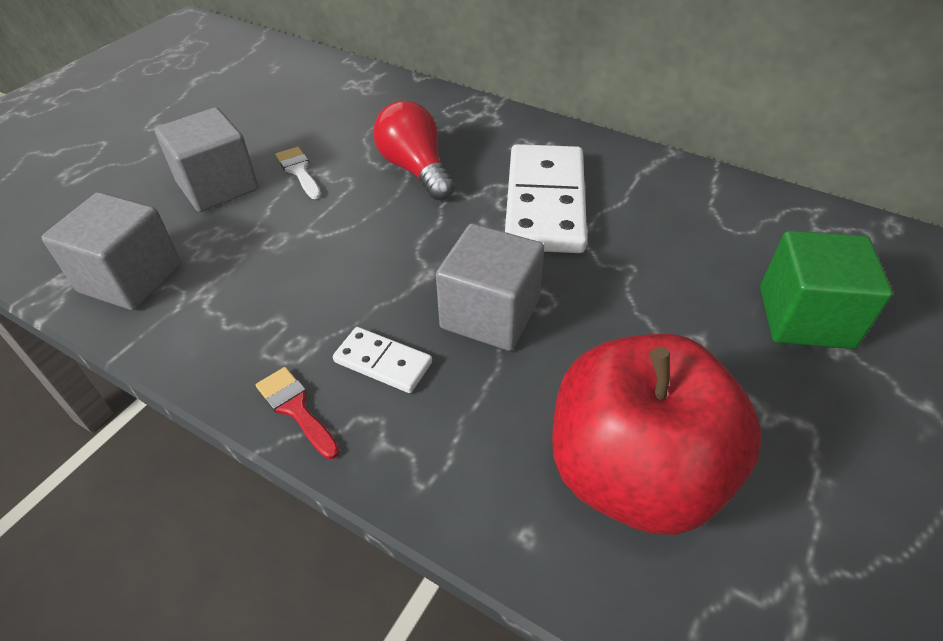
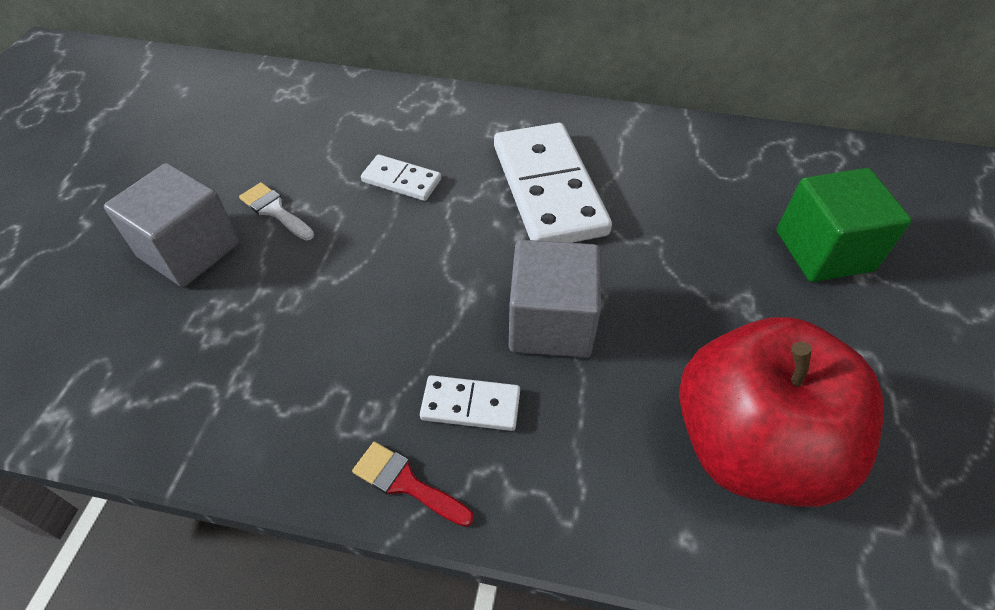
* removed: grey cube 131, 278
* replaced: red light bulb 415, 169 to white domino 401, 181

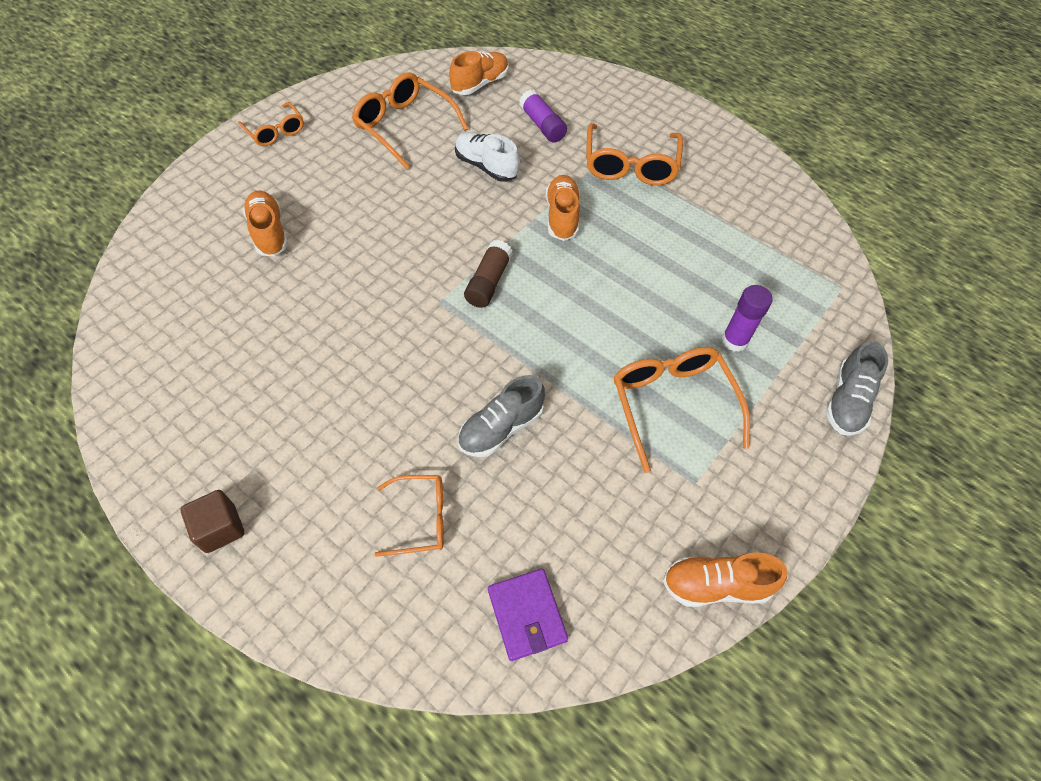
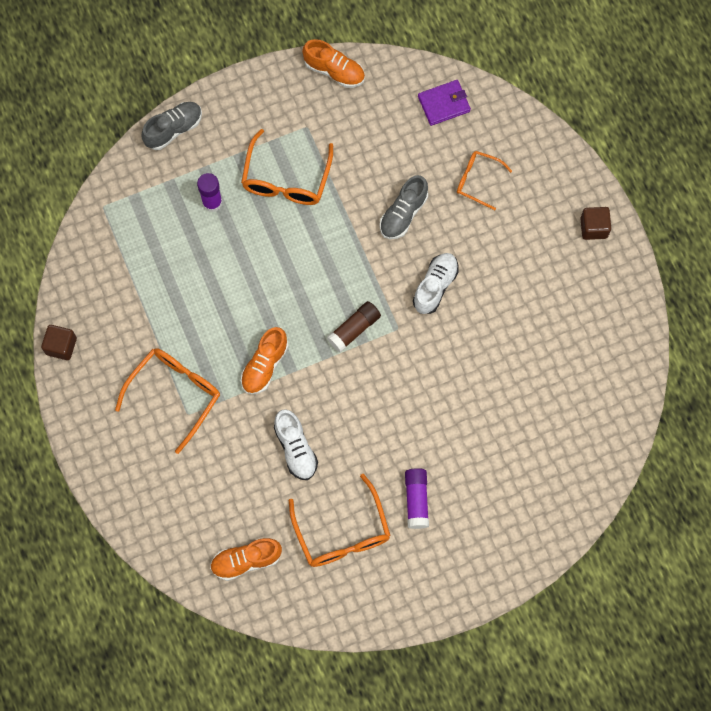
* removed: orange glasses 275, 131
* removed: orange shoe 269, 232
* added: brown cube 61, 346
* added: white shoe 435, 286
* moved: purple glue stick 542, 125 to 416, 500
* turned: grey shoe 501, 428 = 403, 214 135 degrees clockwise
* turned: purple wallet 526, 615 = 444, 104 60 degrees clockwise

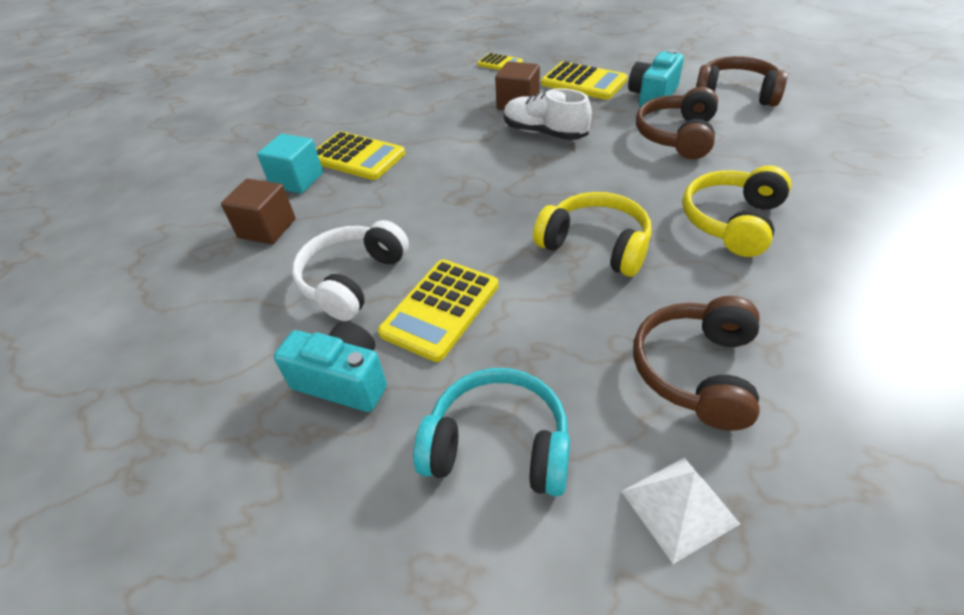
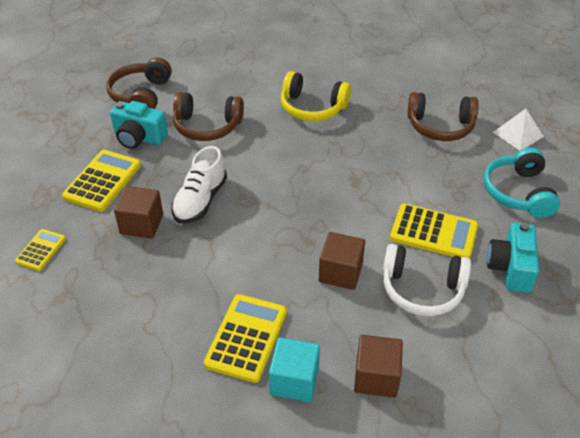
* removed: yellow headphones 595, 245
* added: brown cube 340, 272

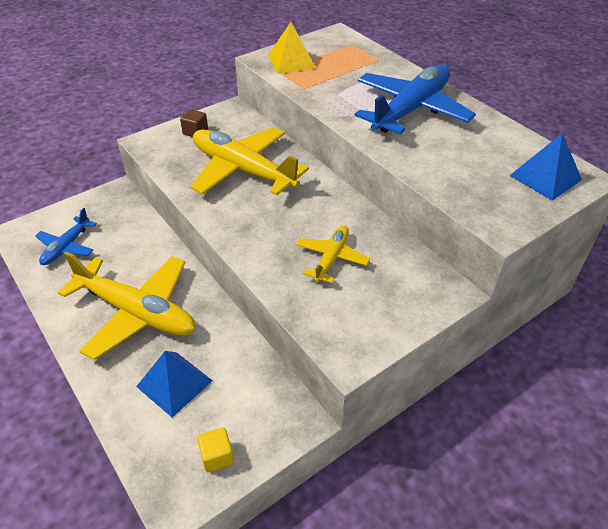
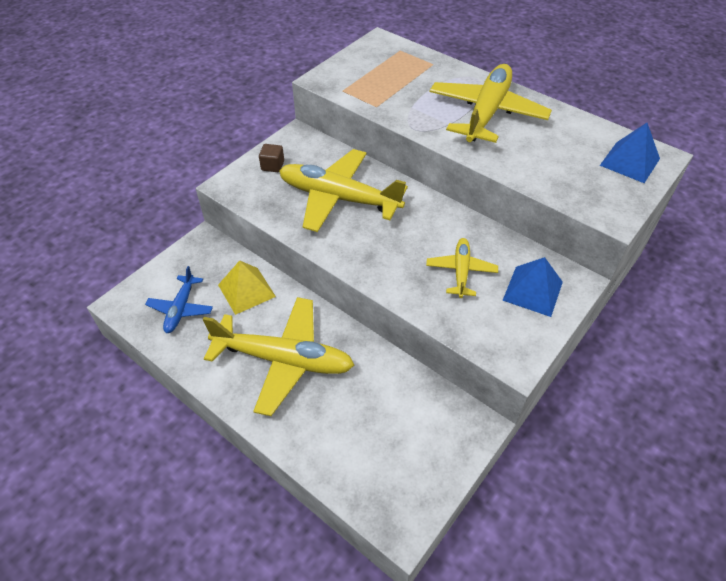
* removed: yellow cube 217, 456
* moved: blue pyramid 174, 383 to 533, 291
* moved: yellow pyramid 291, 61 to 246, 290
* recoloured: blue plane 411, 109 to yellow plane 486, 113

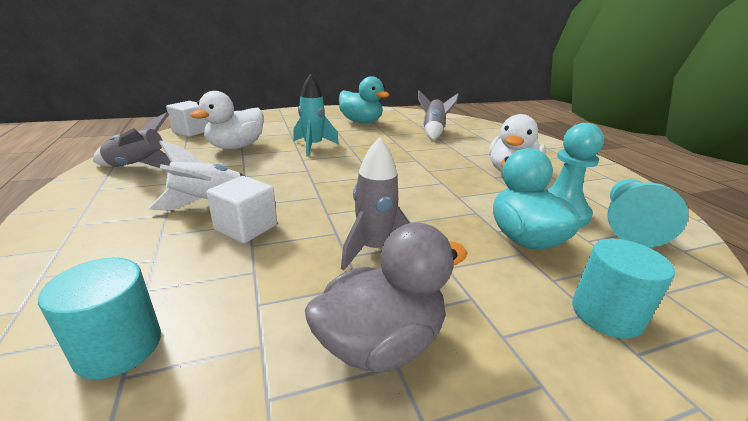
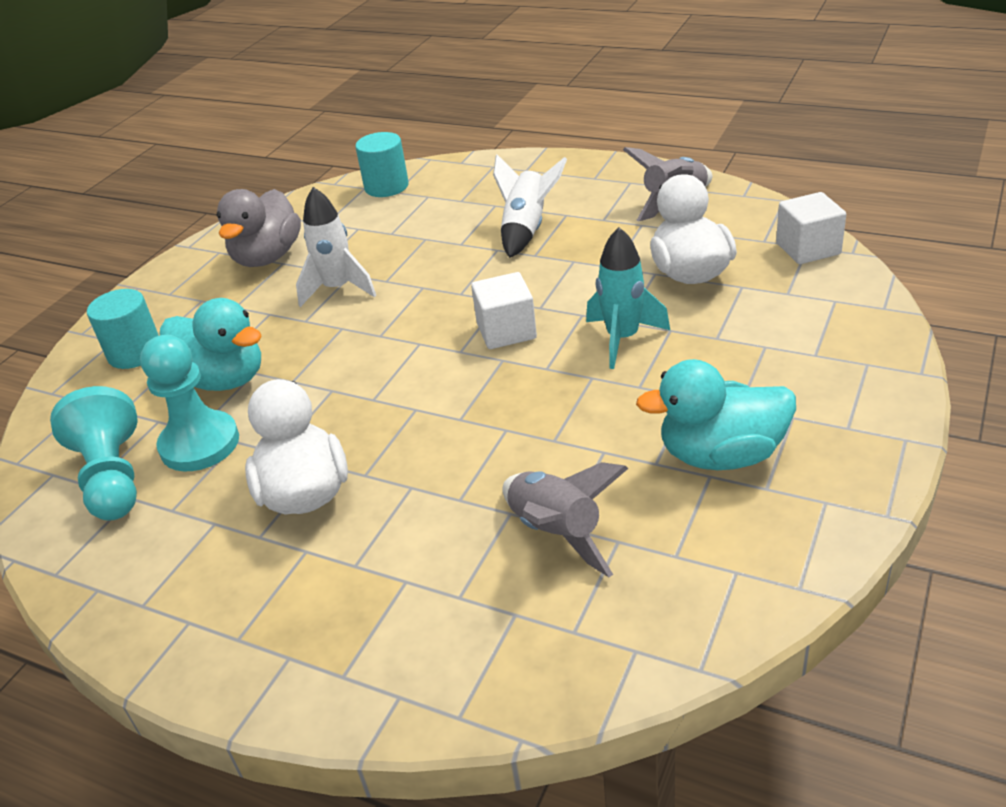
* moved: white cube 246, 227 to 506, 331
* recoloured: grey rocket 374, 249 to white rocket 338, 289

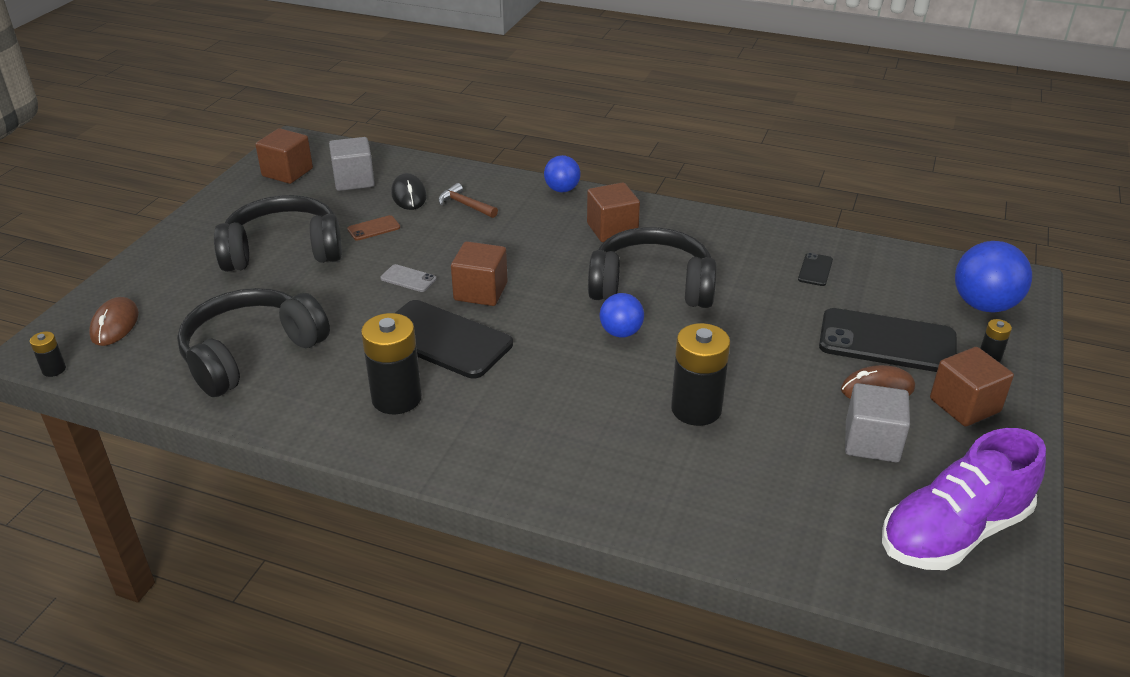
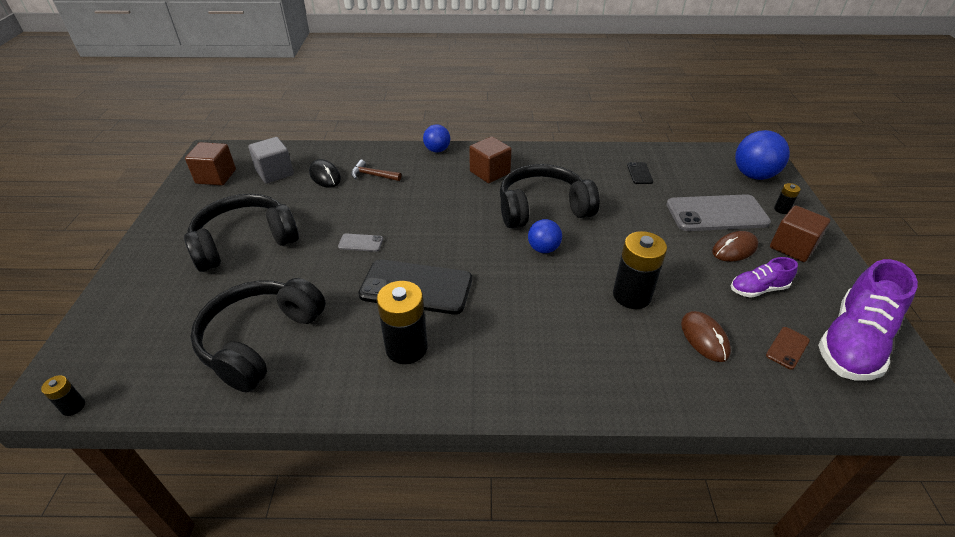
* removed: brown cube 480, 291
* moved: brown mouse 115, 325 to 704, 338
* moved: brown phone 374, 228 to 787, 348
* replaced: grey cube 871, 442 to purple shoe 758, 289
* recoloured: black phone 887, 342 to grey phone 716, 213

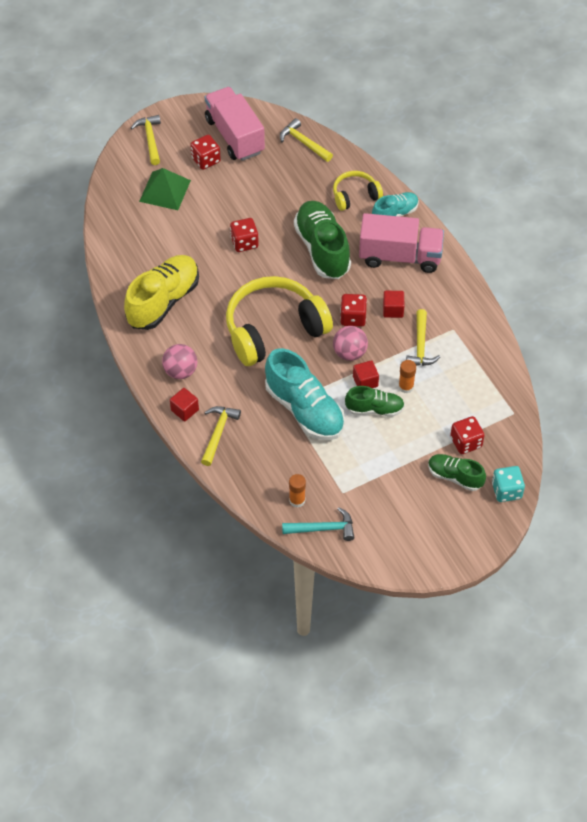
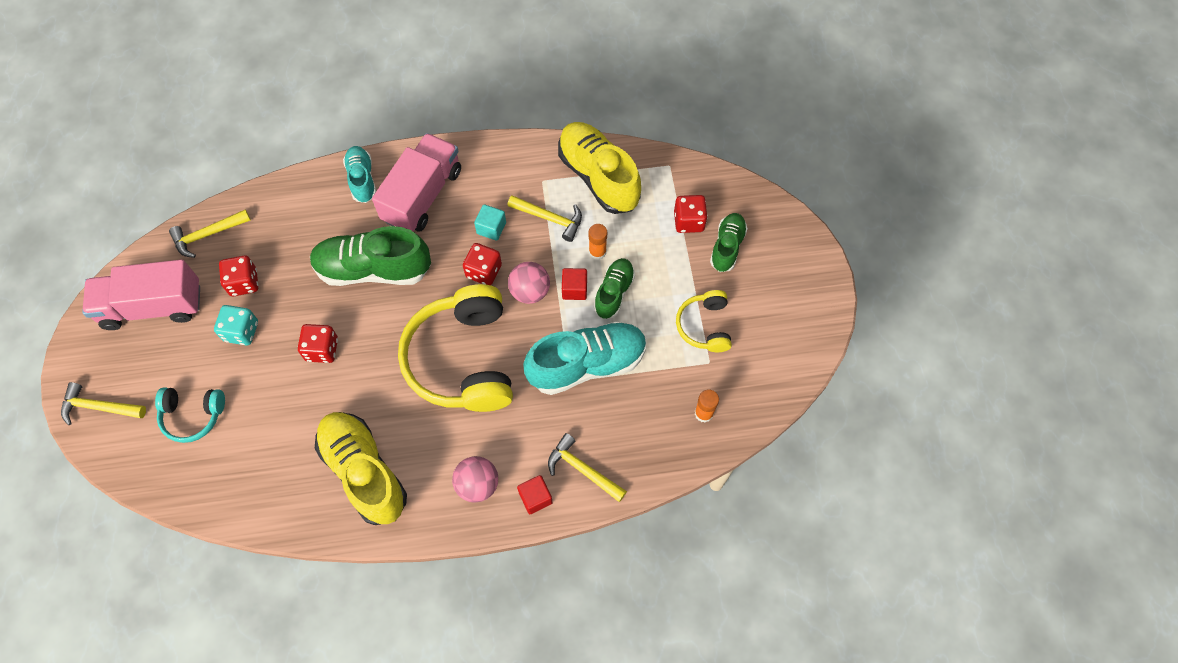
* removed: turquoise hammer 323, 529
* added: yellow shoe 598, 177
* moved: red dice 206, 160 to 244, 283
* moved: yellow headphones 355, 196 to 704, 326
* moved: turquoise dice 506, 491 to 241, 331
* replaced: green pyramid 165, 190 to turquoise headphones 193, 415
* recoloured: red cube 393, 310 to turquoise cube 491, 228
* turned: green shoe 455, 477 = 727, 247 150 degrees clockwise

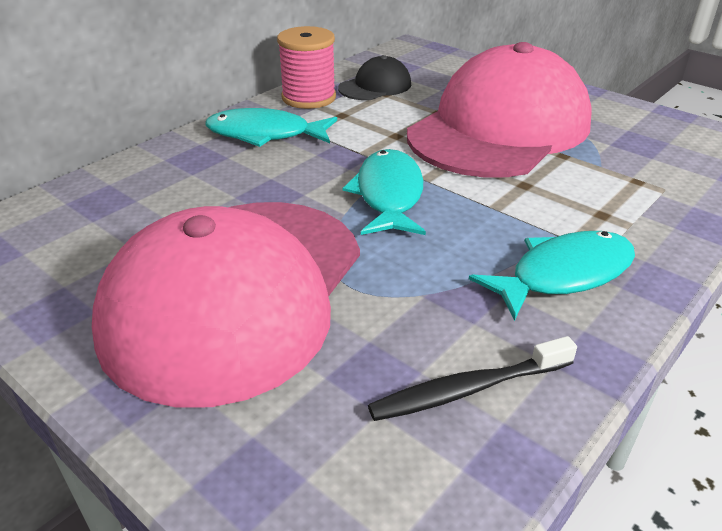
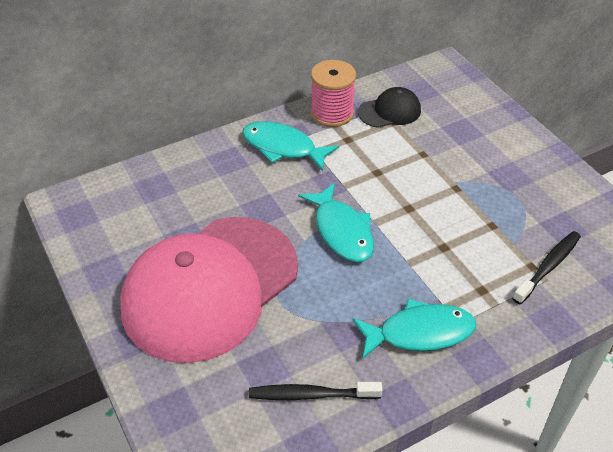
* removed: pink cap 499, 128
* added: black toothbrush 548, 267
* turned: turquoise fish 388, 195 = 342, 231 135 degrees clockwise

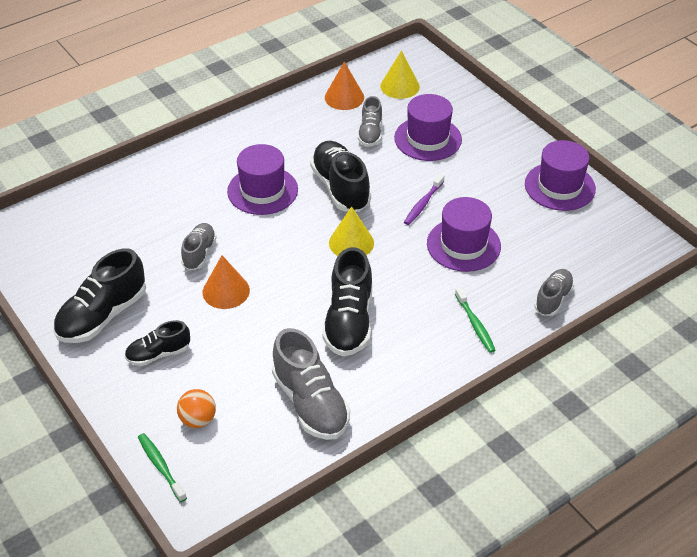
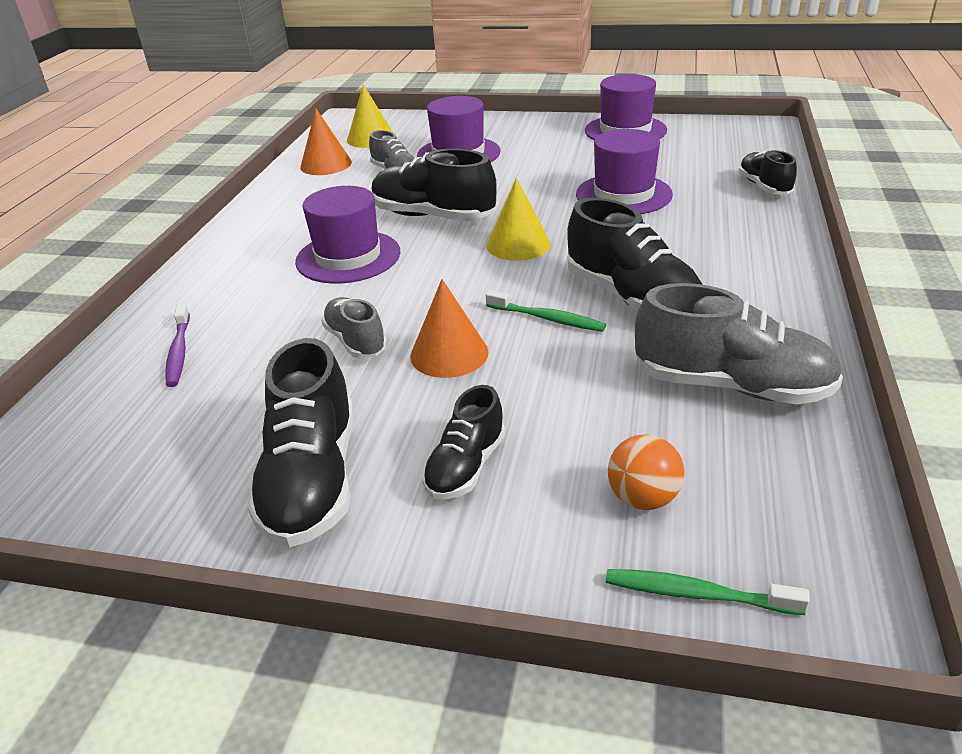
* moved: purple toothbrush 423, 204 to 179, 352
* moved: green toothbrush 475, 324 to 547, 318
* recoloured: grey shoe 553, 299 to black shoe 764, 187

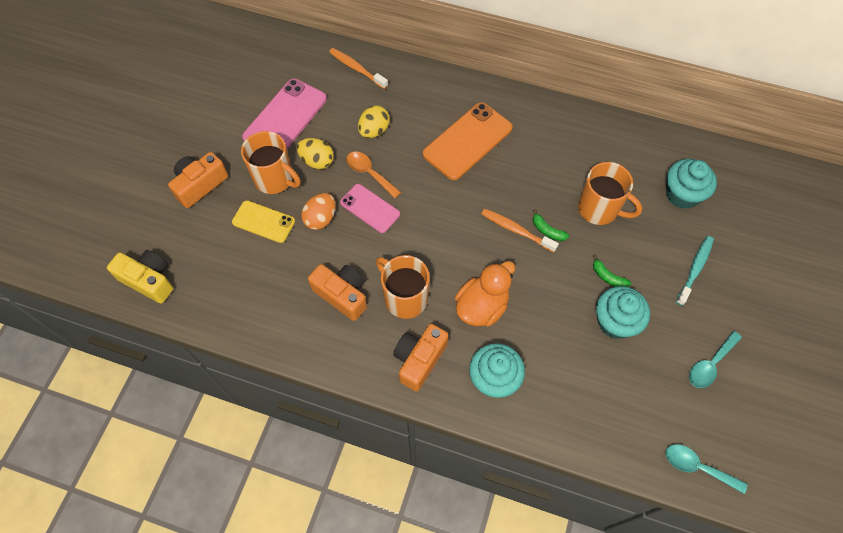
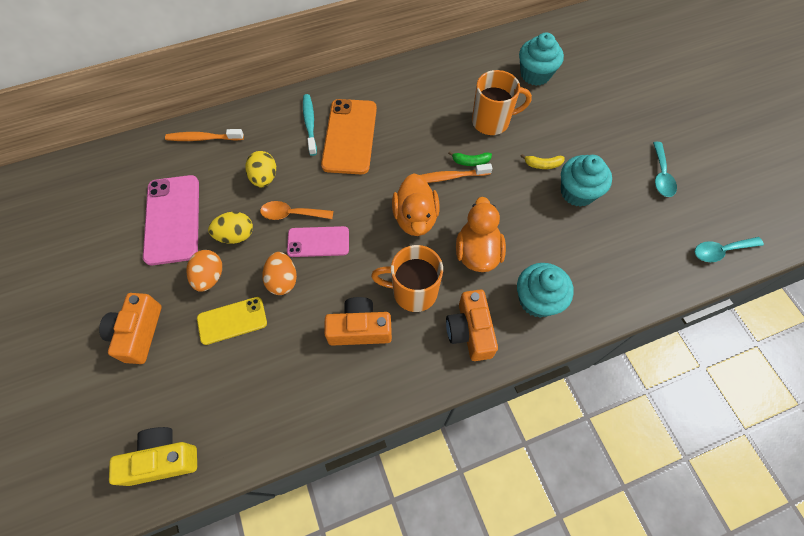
* added: orange duck 415, 218
* moved: turquoise toothbrush 695, 269 to 310, 124
* replaced: orange mug 275, 179 to orange egg 210, 277
* recoloured: green banana 608, 277 to yellow banana 542, 164

